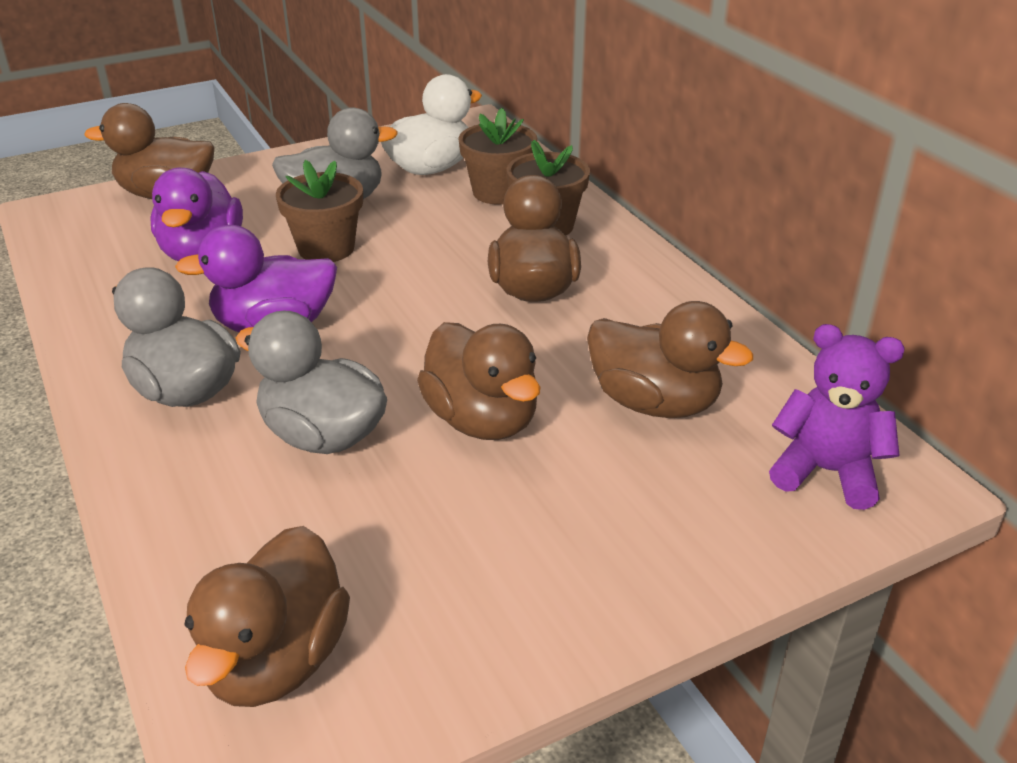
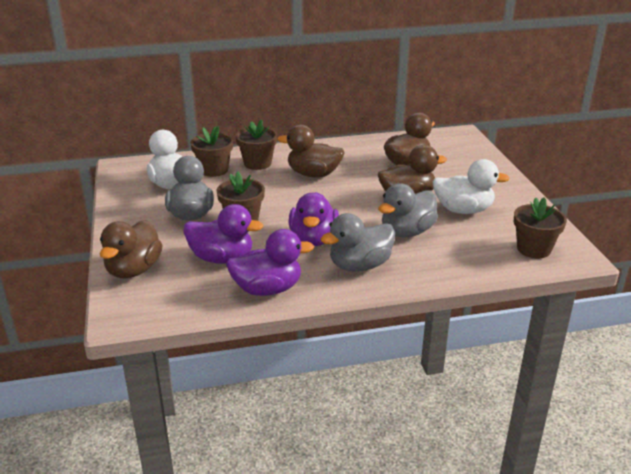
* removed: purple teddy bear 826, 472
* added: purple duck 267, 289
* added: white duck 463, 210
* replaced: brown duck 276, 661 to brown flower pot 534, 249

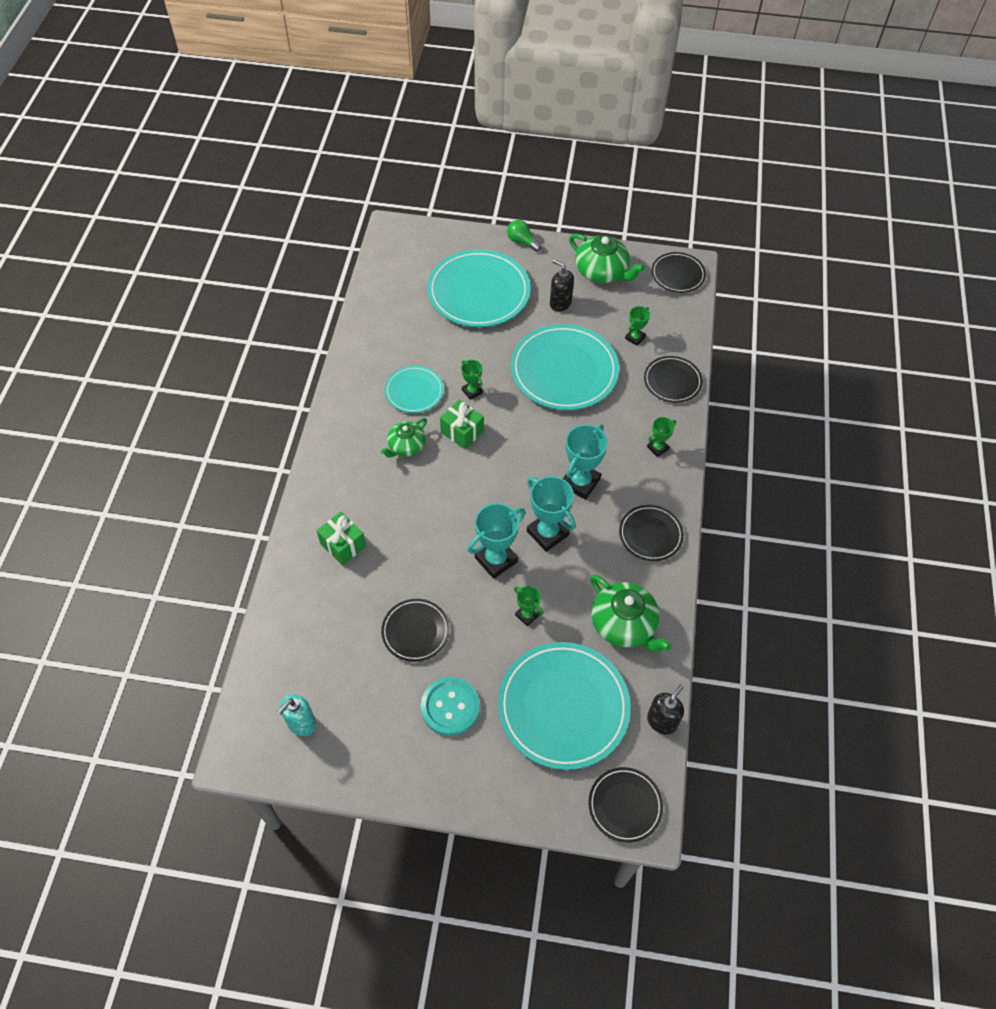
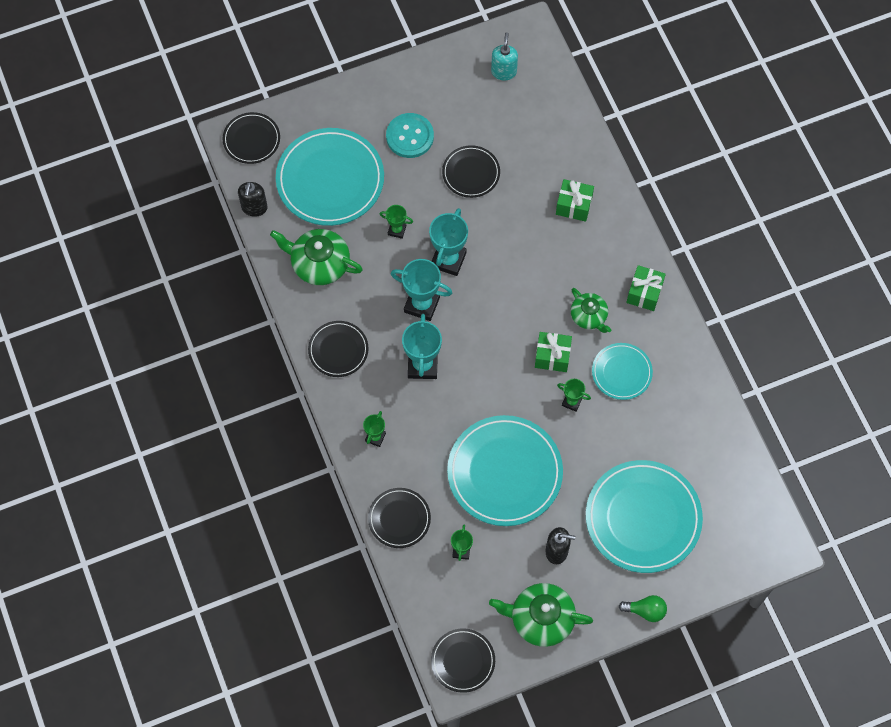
* added: green gift 644, 293
* turned: green teapot 406, 446 = 589, 316 135 degrees clockwise

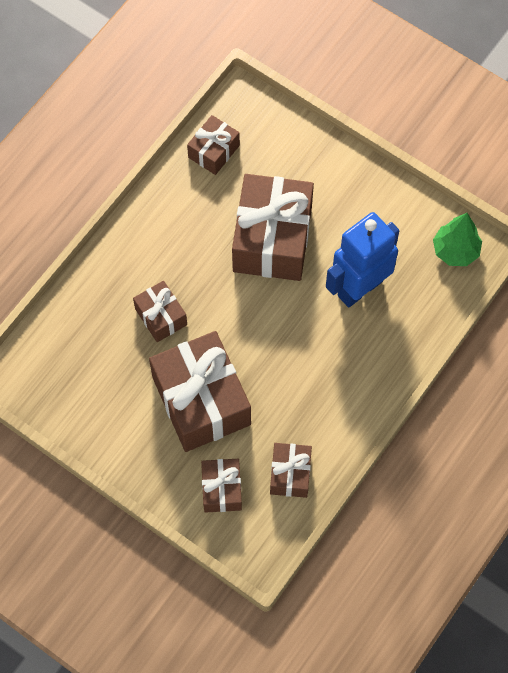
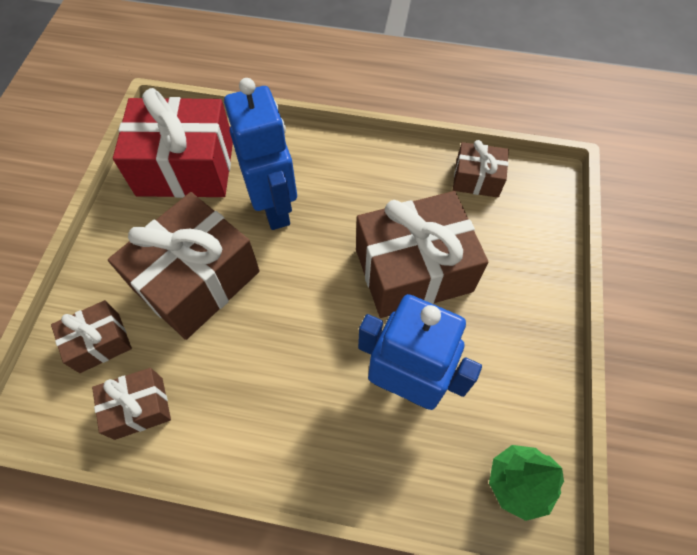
* added: red gift 186, 167
* replaced: brown gift 161, 317 to blue robot 275, 207

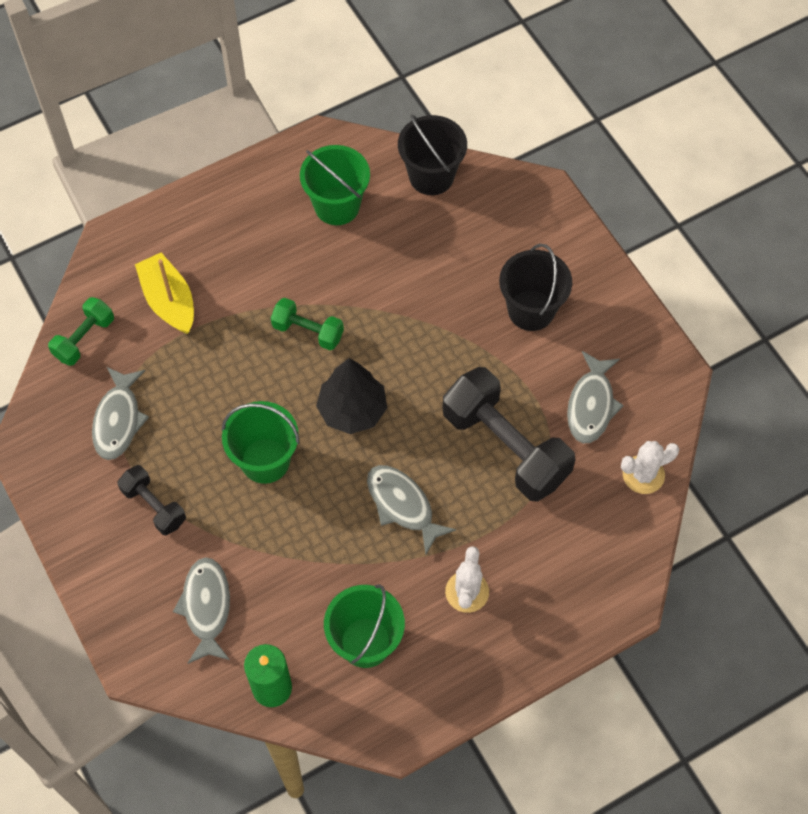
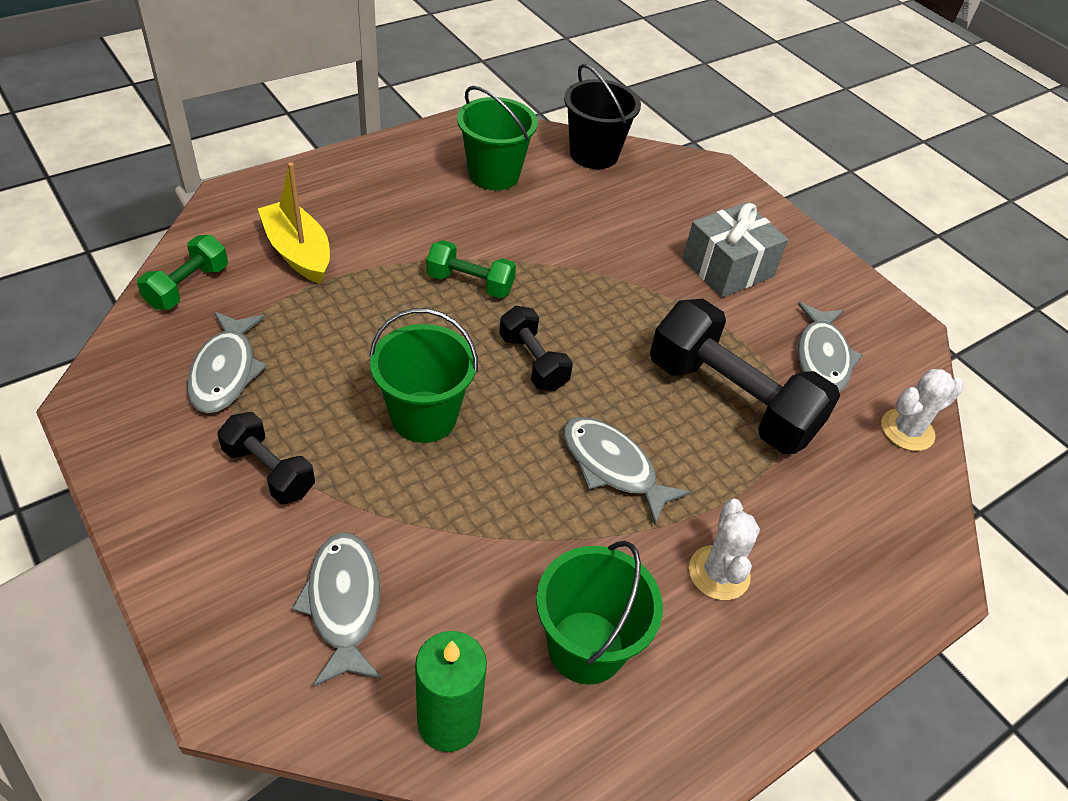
* replaced: black tree 352, 410 to black dumbbell 533, 362
* replaced: black bucket 531, 310 to grey gift 728, 268

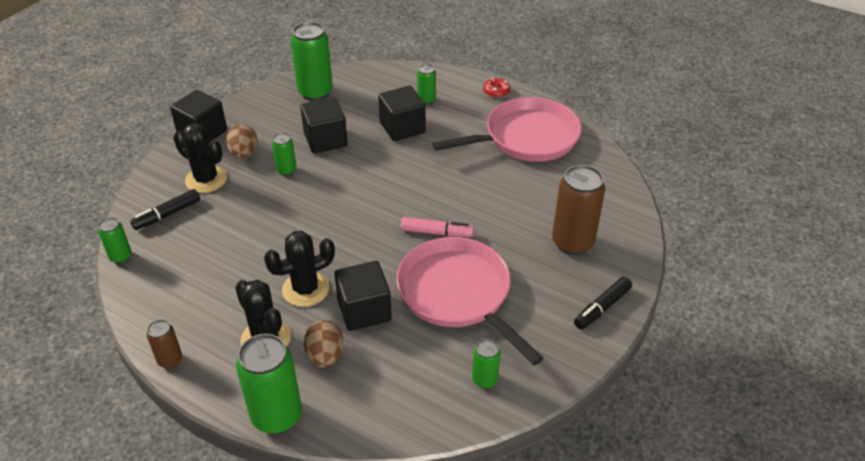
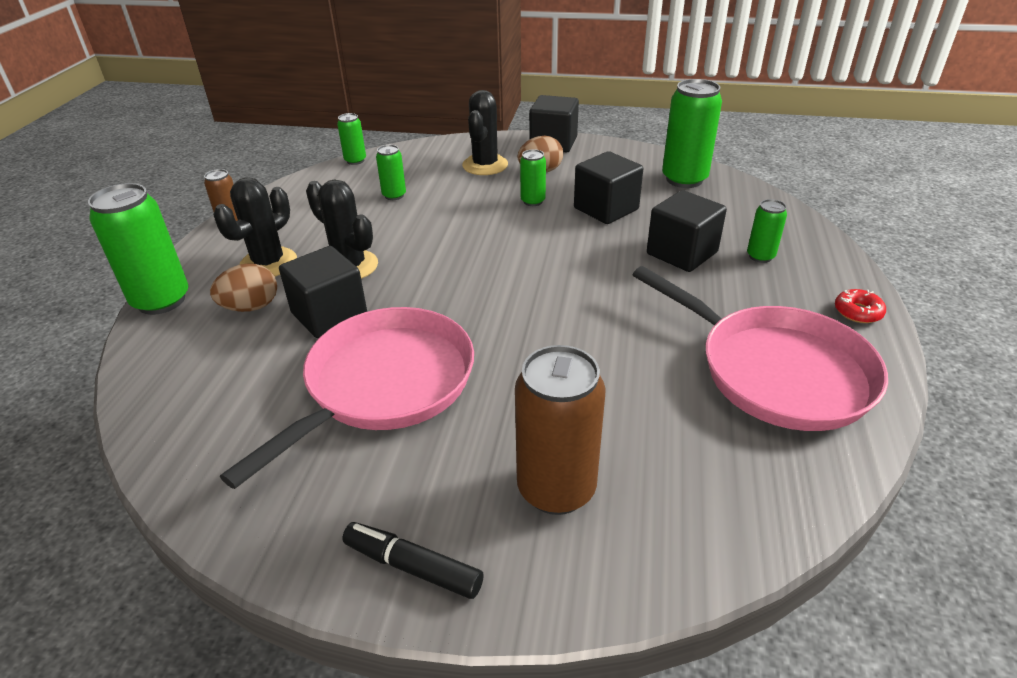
* removed: black marker 167, 214
* removed: pink marker 436, 232
* moved: green can 484, 380 to 394, 195

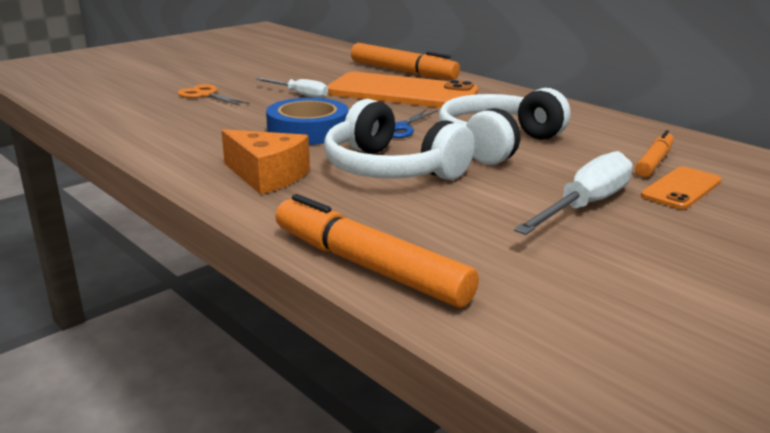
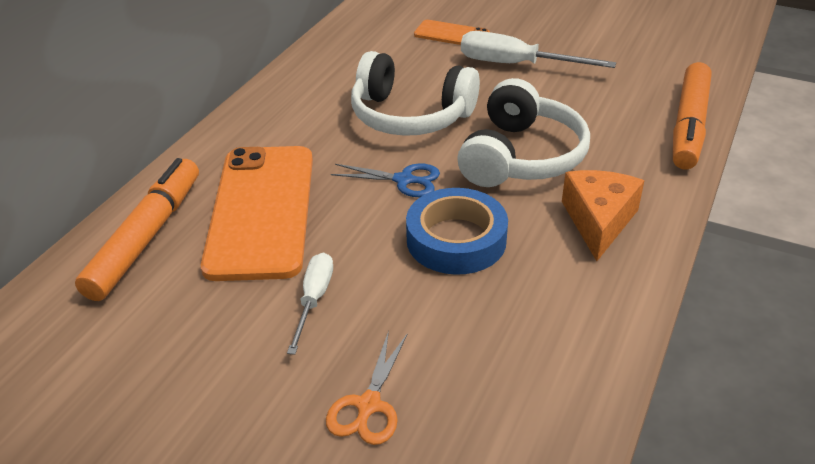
* removed: orange marker 654, 162

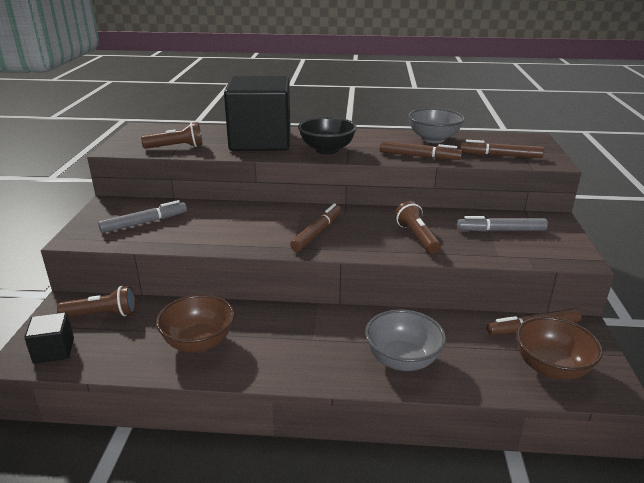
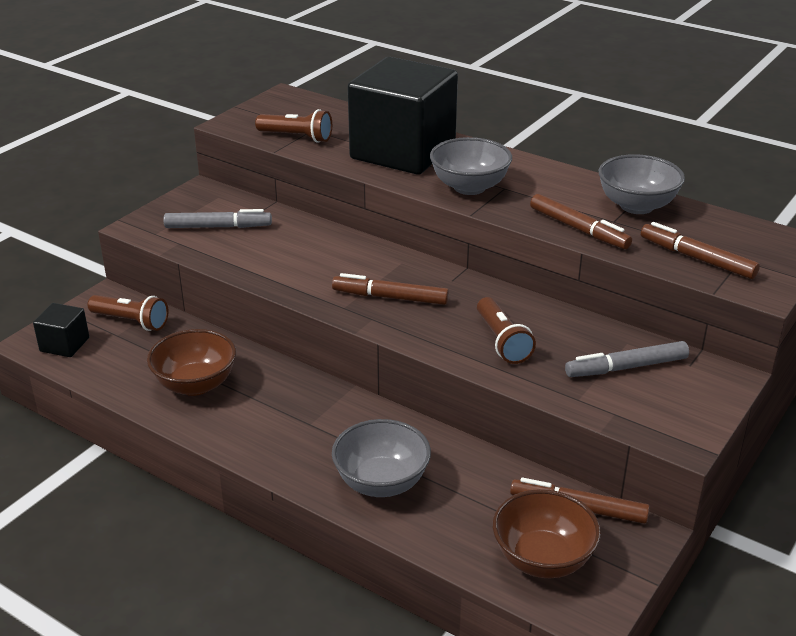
* recoloured: black bowl 327, 150 to grey bowl 469, 187
* turned: brown marker 317, 232 = 390, 297 135 degrees counterclockwise
* turned: brown flashlight 417, 237 = 502, 341 150 degrees clockwise
* turned: grey marker 501, 230 = 626, 367 45 degrees counterclockwise

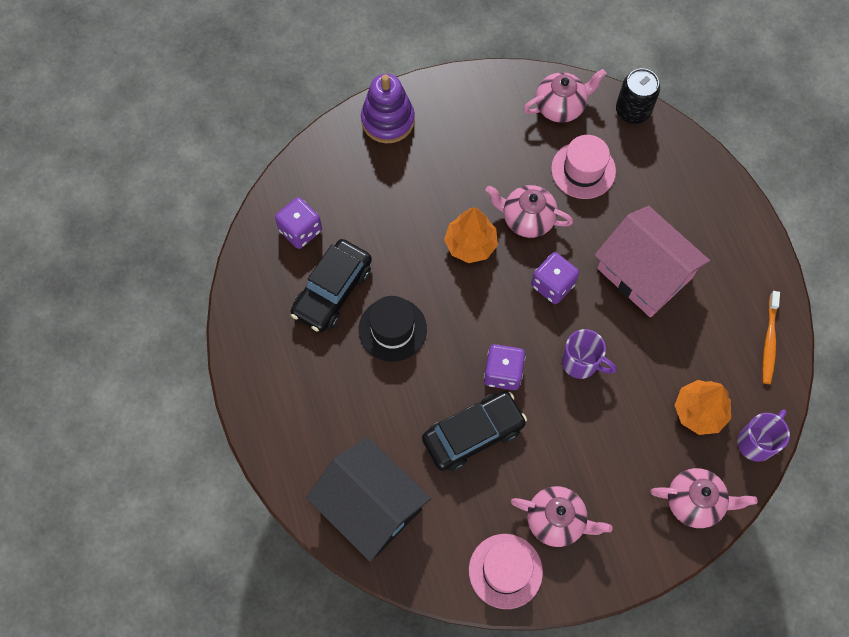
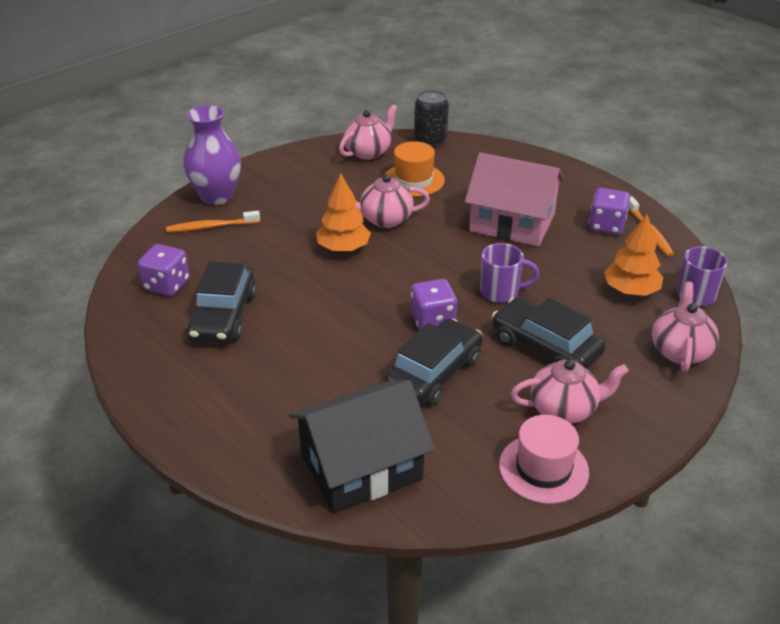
* removed: black hat 392, 329
* added: orange toothbrush 211, 227
* added: black car 545, 347
* moved: purple dice 552, 285 to 606, 226
* replaced: purple stacking toy 388, 120 to purple vase 217, 196
* recoloured: pink hat 583, 170 to orange hat 413, 180
* turned: black house 370, 506 = 361, 467 45 degrees counterclockwise
* turned: pink teapot 695, 502 = 680, 351 60 degrees counterclockwise

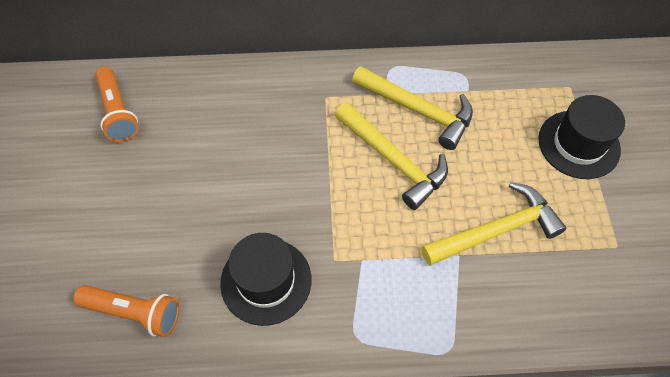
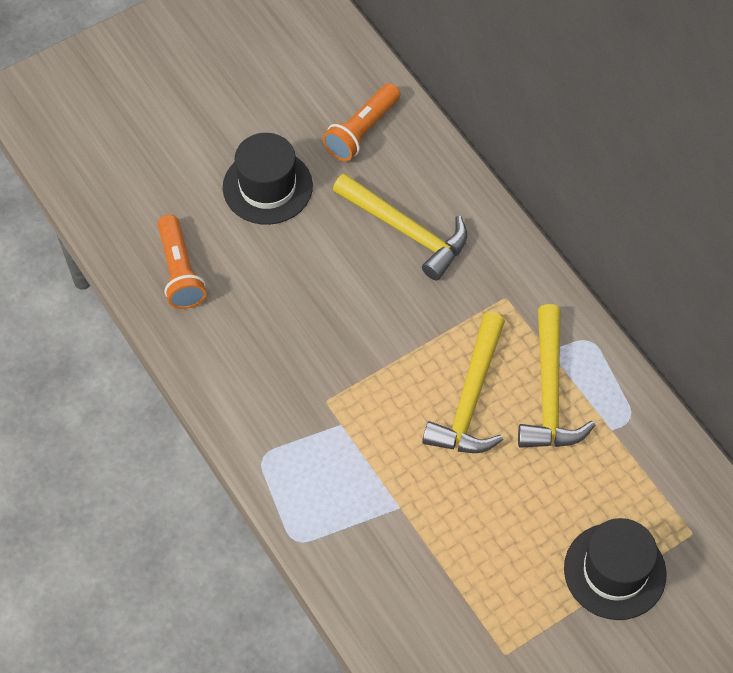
* moved: black hat 266, 281 to 267, 187
* moved: yellow hammer 496, 230 to 406, 231

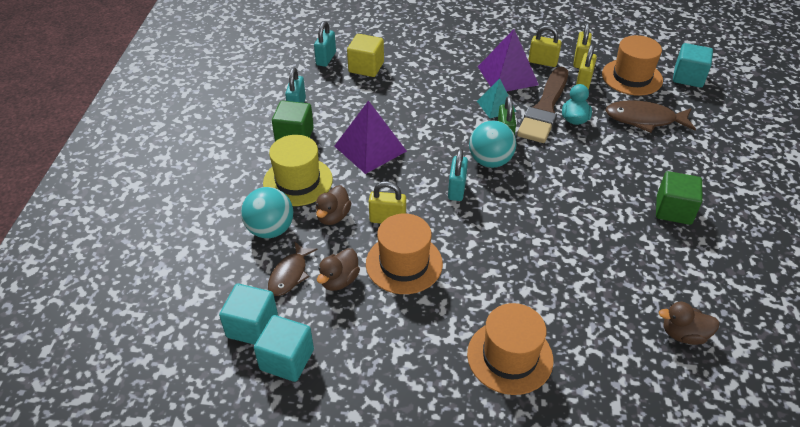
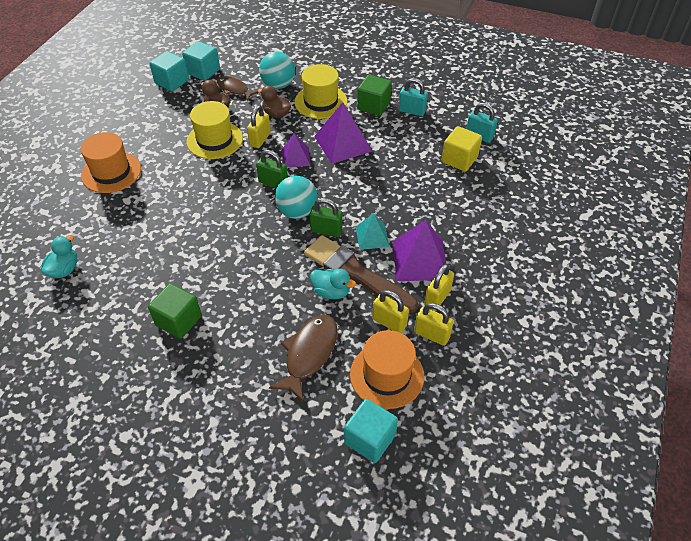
* added: purple pyramid 296, 157
* recoloured: orange hat 404, 263 to yellow hat 214, 140
* recoloured: turquoise padlock 456, 189 to green padlock 273, 183
* recoloured: brown duck 683, 334 to turquoise duck 64, 269

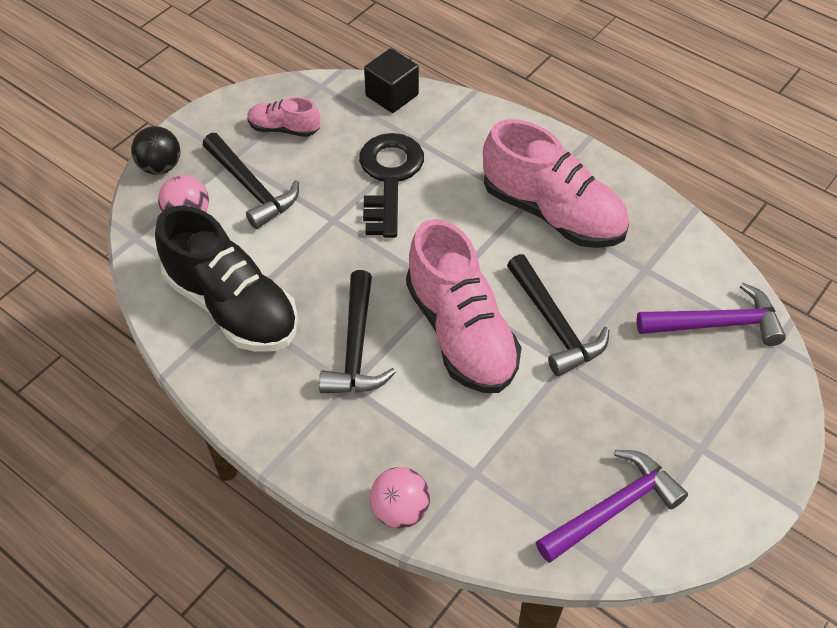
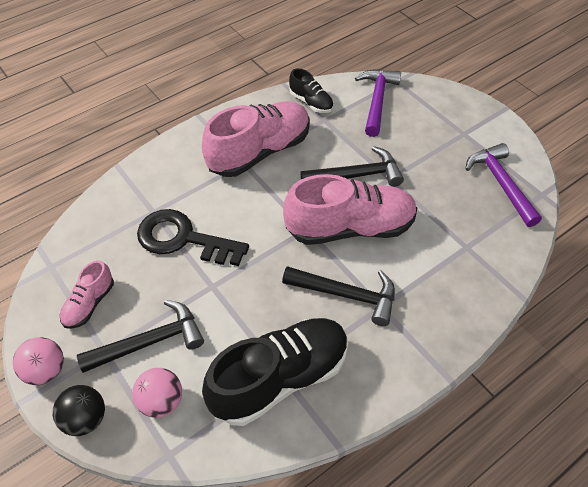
* removed: black cube 392, 95
* added: black shoe 311, 102
* moved: pink ball 400, 510 to 46, 370

